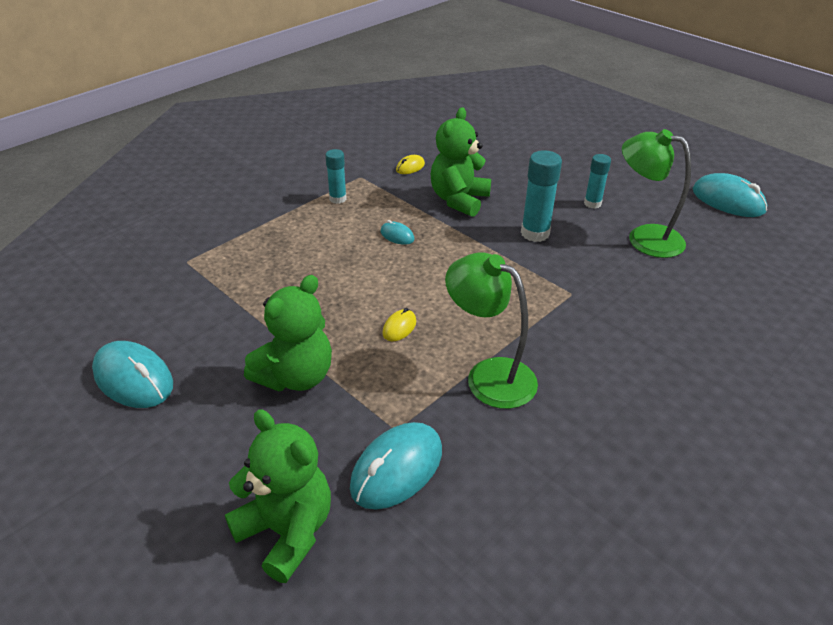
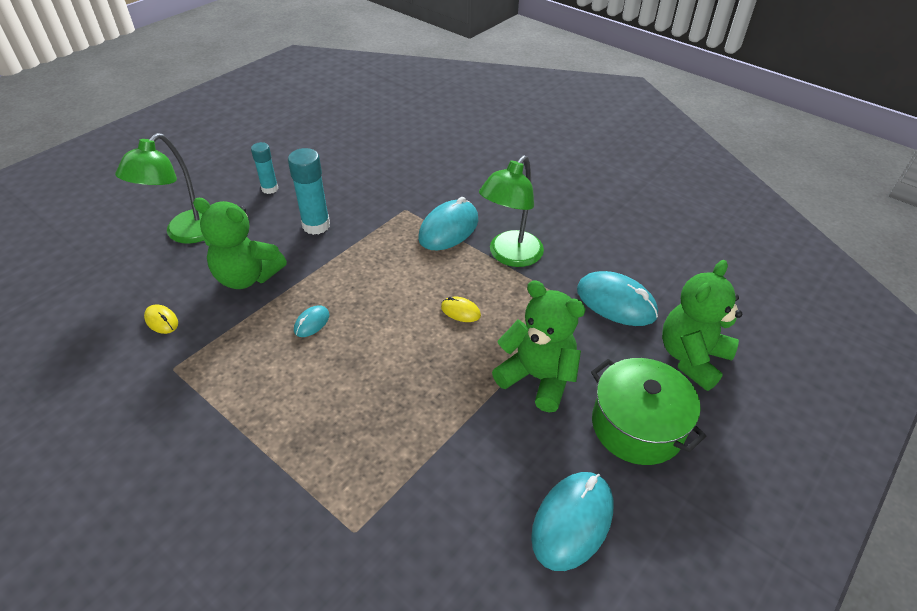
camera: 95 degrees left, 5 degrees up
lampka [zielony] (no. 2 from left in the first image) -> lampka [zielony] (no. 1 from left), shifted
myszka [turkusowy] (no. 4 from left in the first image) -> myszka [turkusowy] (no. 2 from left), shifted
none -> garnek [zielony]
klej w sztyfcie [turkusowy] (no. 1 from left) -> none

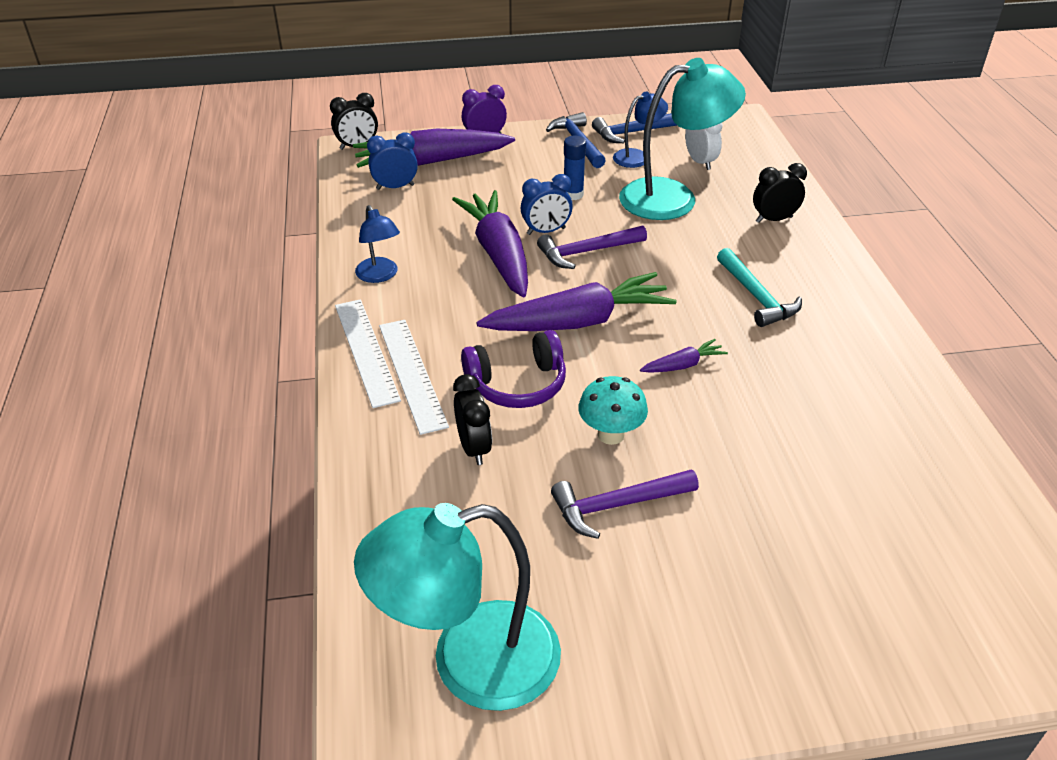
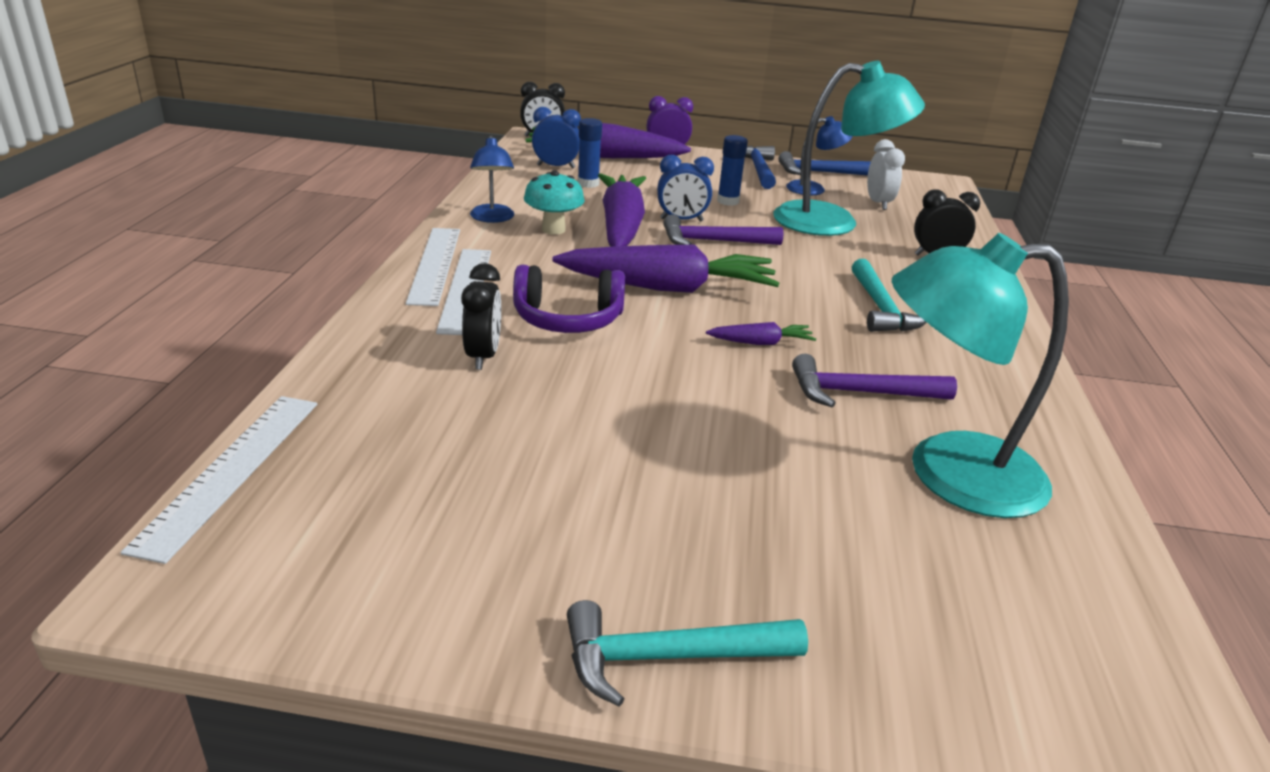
camera: 15 degrees right, 10 degrees down
none -> linijka [biały] (no. 1 from left)
grzyb [turkusowy], shifted
none -> młotek [turkusowy] (no. 1 from left)
none -> klej w sztyfcie [niebieski] (no. 1 from left)
młotek [fioletowy] (no. 2 from left), shifted
lampka [turkusowy] (no. 1 from left in the first image) -> lampka [turkusowy] (no. 2 from left), shifted

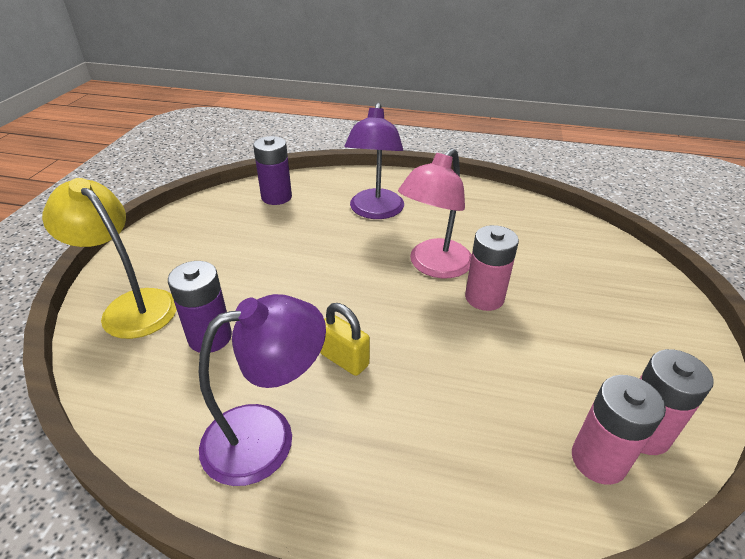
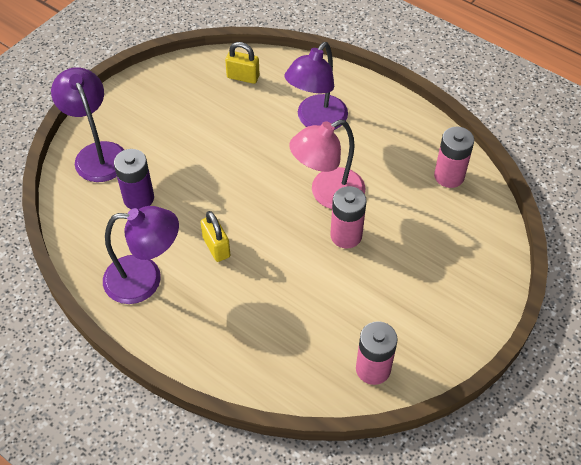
camera: 25 degrees right, 15 degrees up
lampka [żółty] -> lampka [fioletowy] (no. 1 from left)
bateria [fioletowy] (no. 2 from left) -> kłódka [żółty] (no. 2 from left)
bateria [różowy] (no. 2 from left in the first image) -> bateria [różowy] (no. 3 from left), shifted

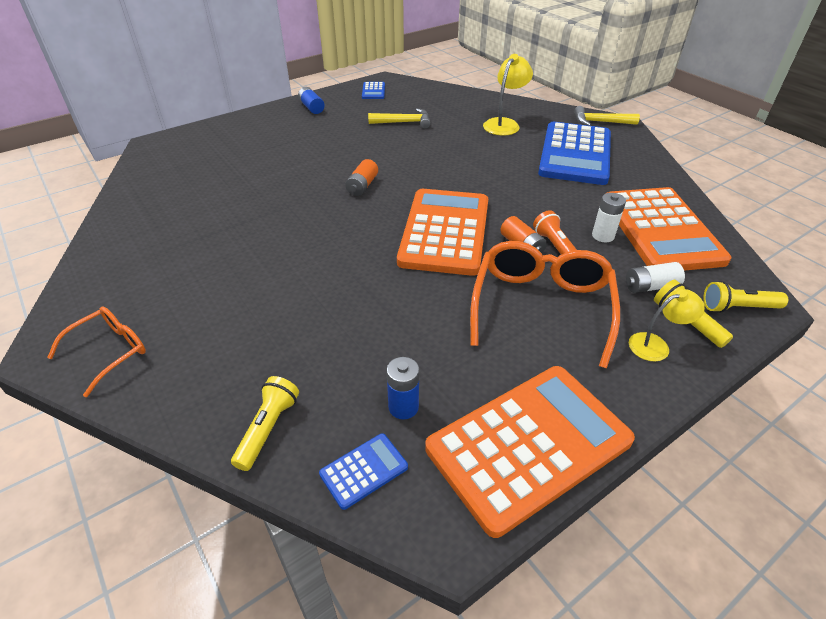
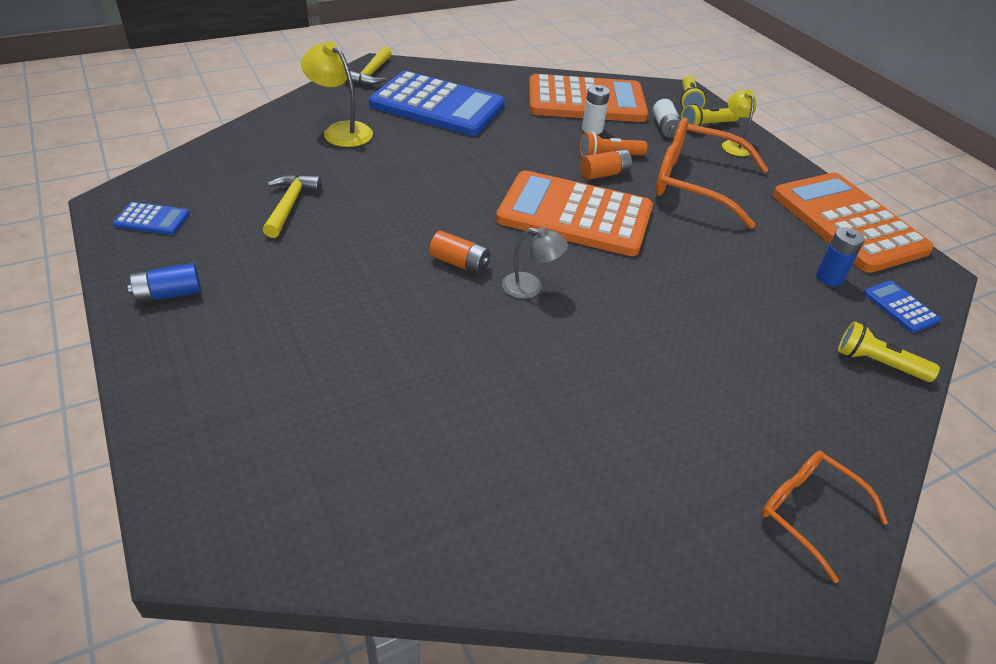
camera: 85 degrees left, 0 degrees up
none -> lampka [szary]

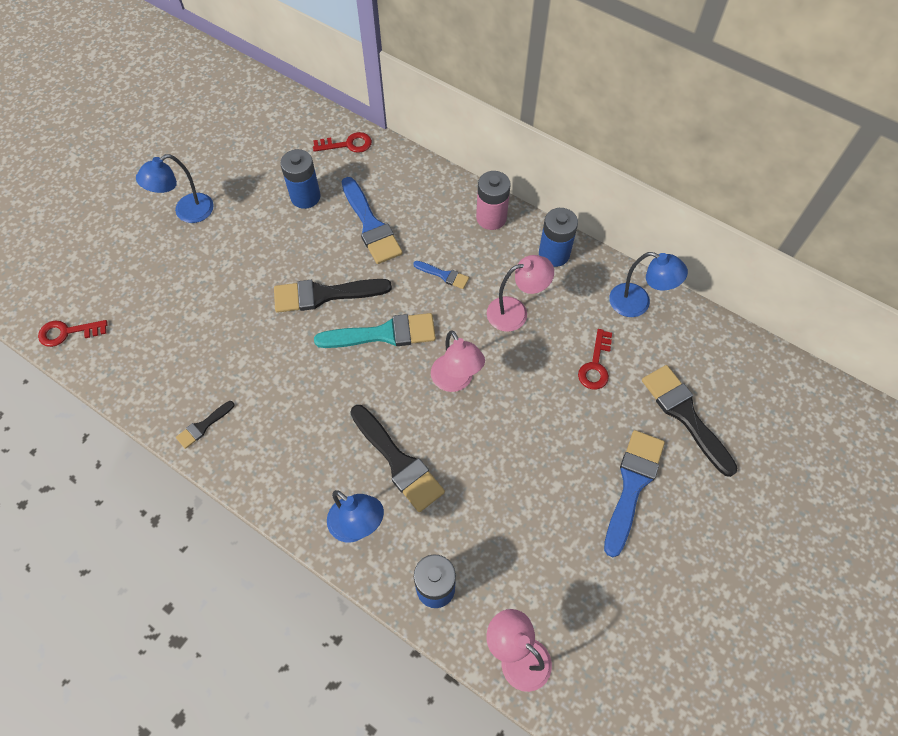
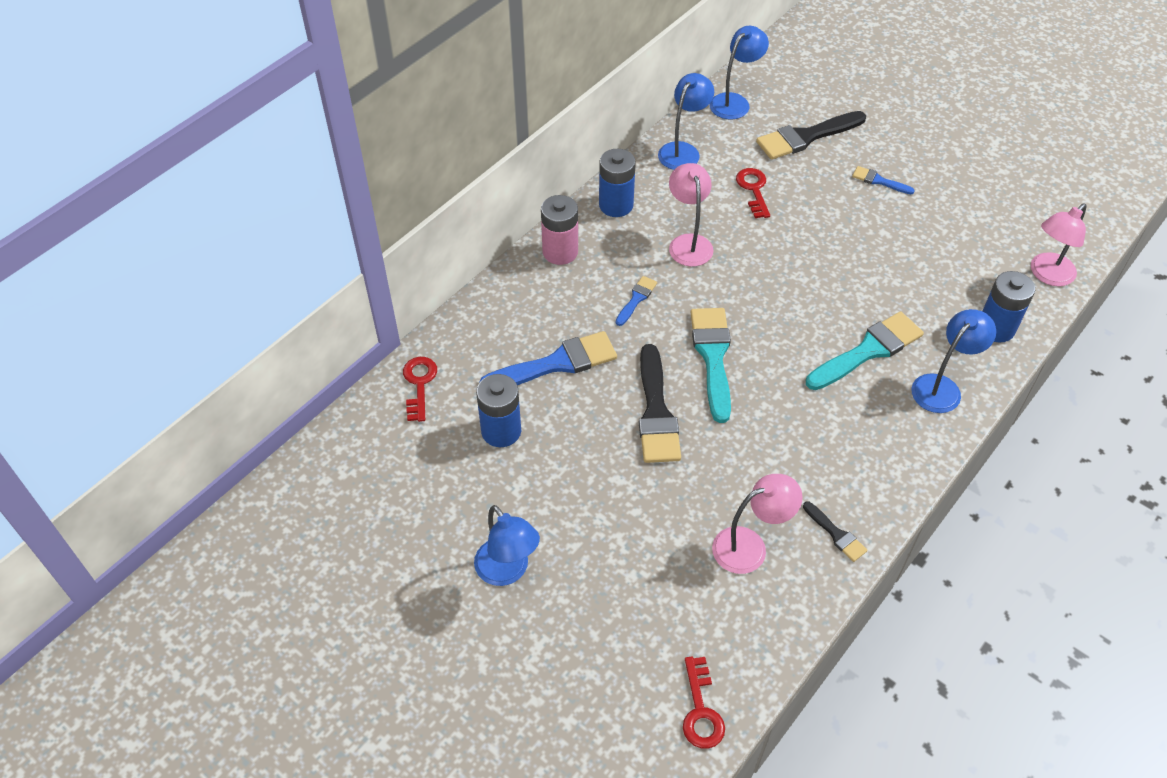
camera: 85 degrees left, 10 degrees down
none -> lampka [niebieski] (no. 3 from left)
lampka [różowy] (no. 1 from left in the first image) -> lampka [różowy] (no. 2 from left), shifted
klucz [czerwony] (no. 3 from left), 120 degrees counterclockwise
pędzel [czarny] (no. 3 from left) -> pędzel [turkusowy] (no. 2 from left)
pędzel [niebieski] (no. 3 from left), x0.51

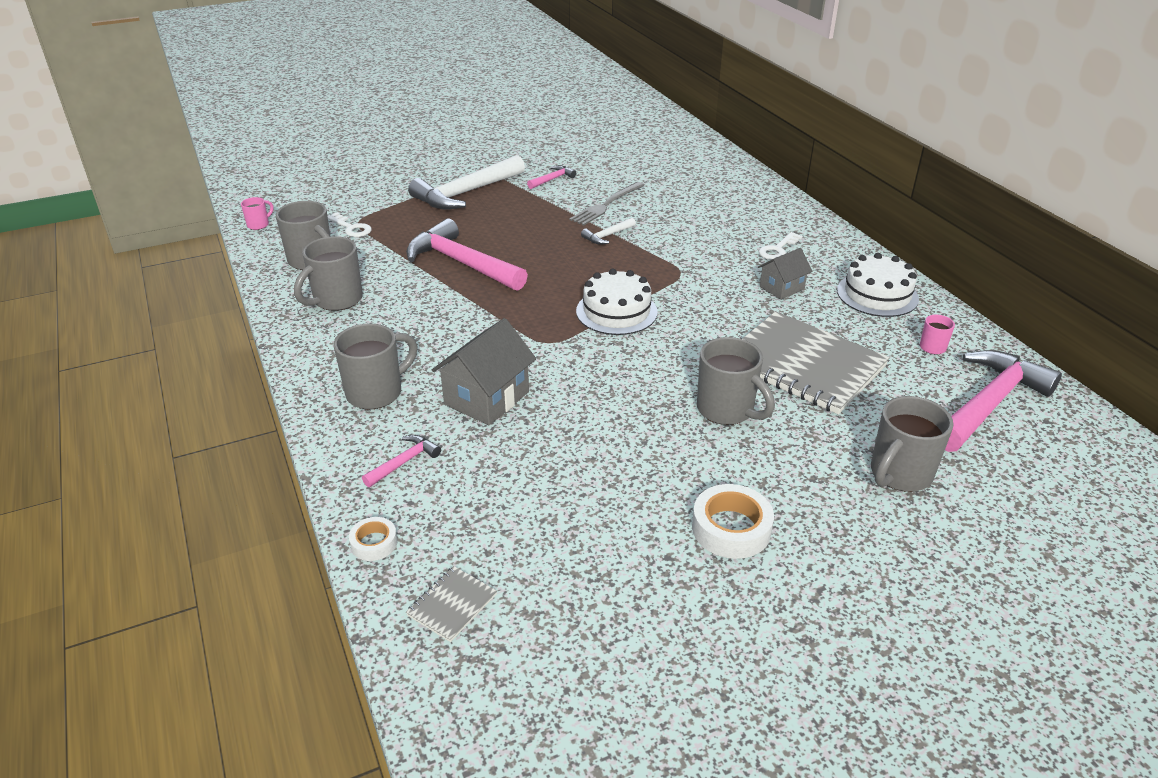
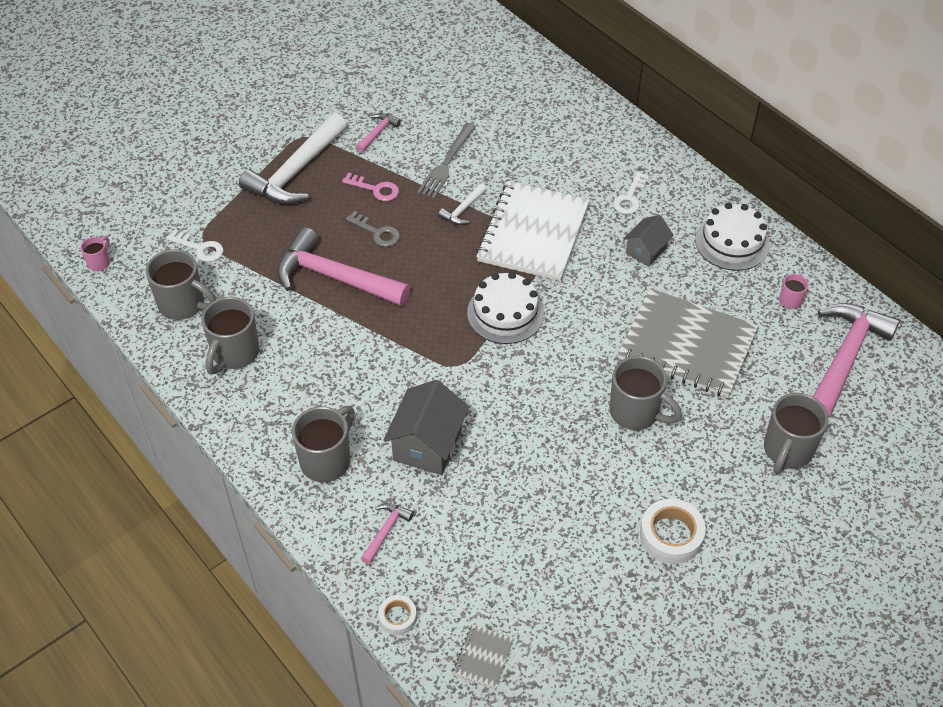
camera: 15 degrees left, 15 degrees up
none -> klucz [różowy]
none -> klucz [szary]
none -> zeszyt [biały]

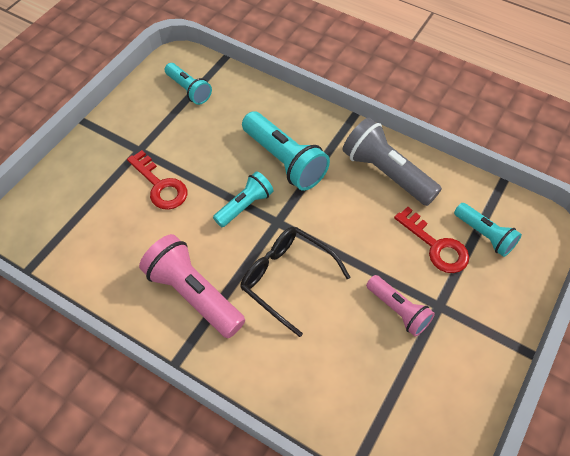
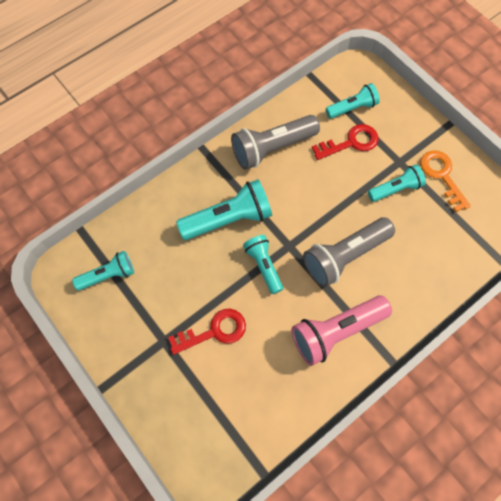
camera: 70 degrees left, 10 degrees up
okulary [czarny] -> latarka [szary] (no. 2 from left)
latarka [różowy] (no. 2 from left) -> latarka [turkusowy] (no. 5 from left)
none -> klucz [pomarańczowy]

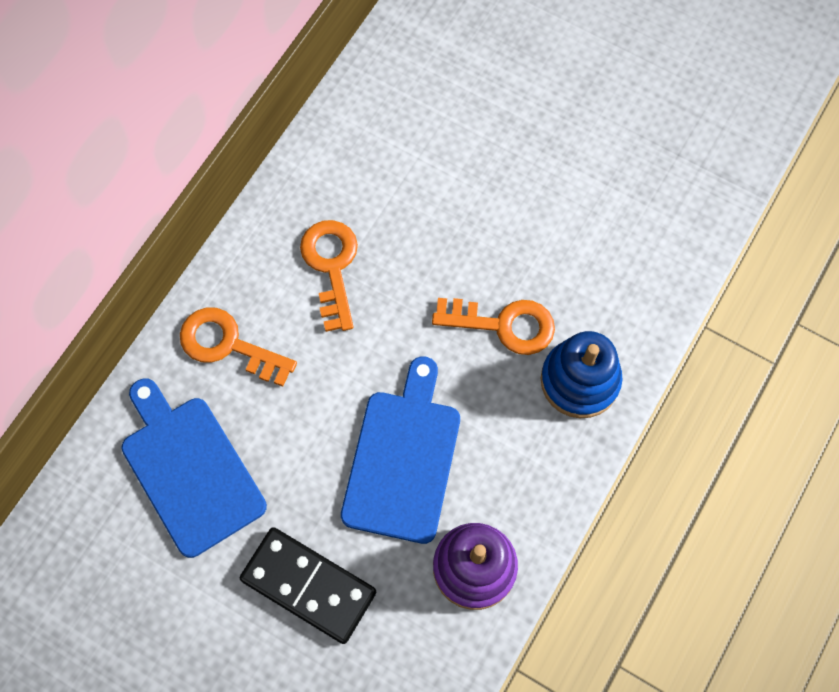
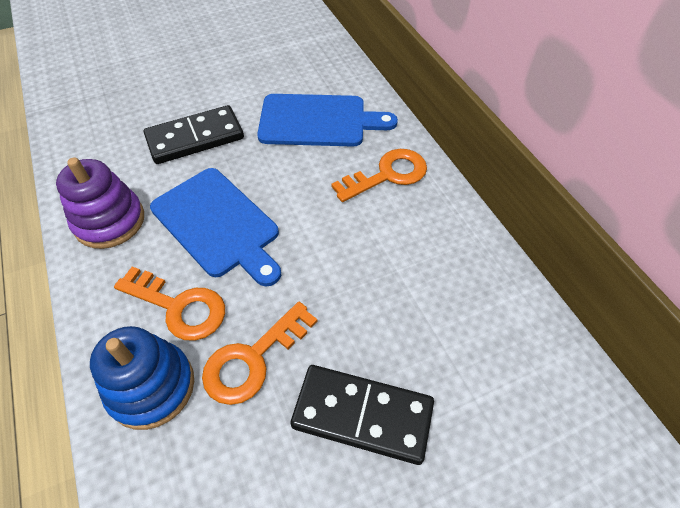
camera: 125 degrees right, 15 degrees down
klucz [pomarańczowy] (no. 2 from left in the first image) -> klucz [pomarańczowy] (no. 1 from left), shifted
none -> kostka domina [czarny] (no. 2 from left)

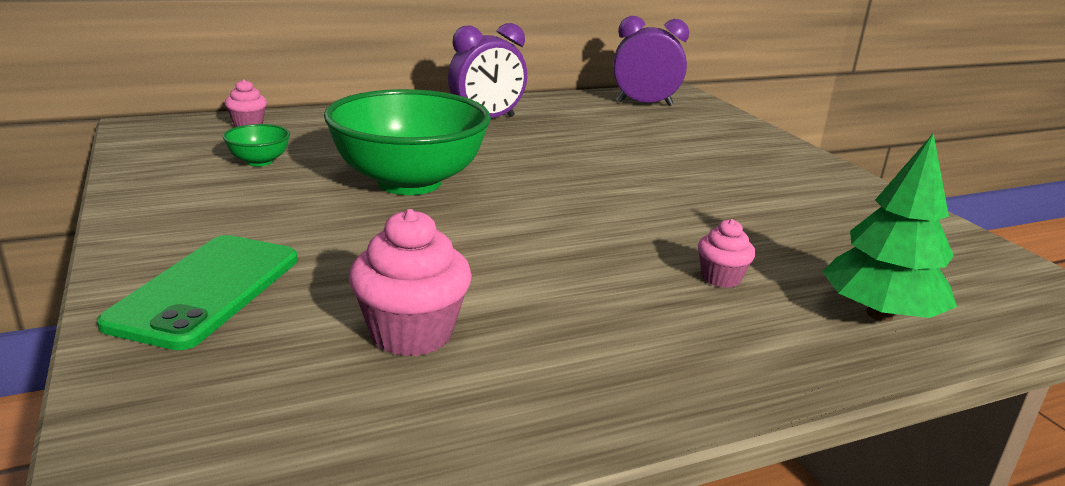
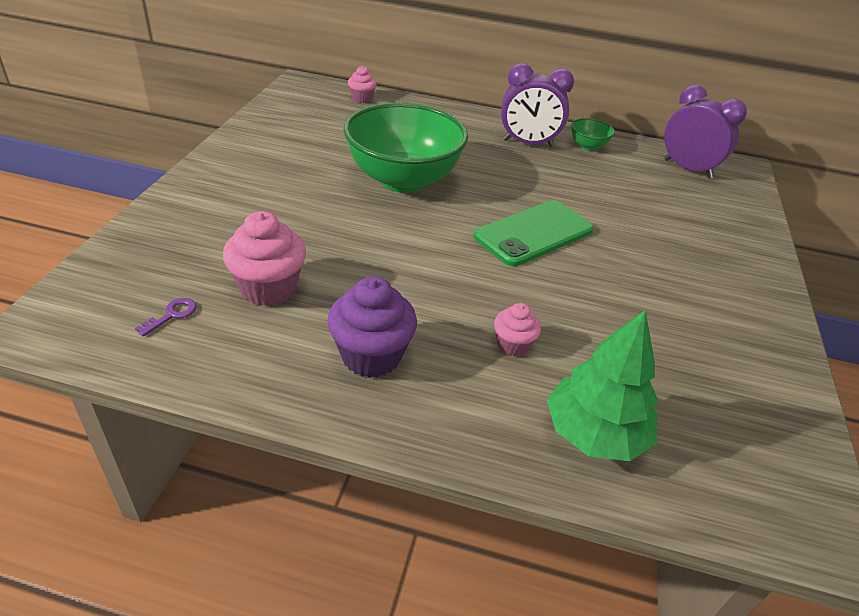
camera: 35 degrees right, 15 degrees up
none -> klucz [fioletowy]
none -> muffinka [fioletowy]
telefon [zielony], shifted
miska [zielony] (no. 1 from left in the first image) -> miska [zielony] (no. 2 from left), shifted

